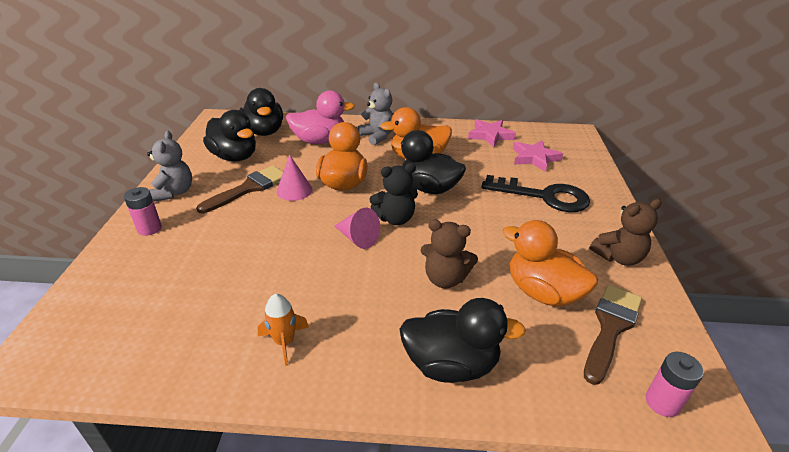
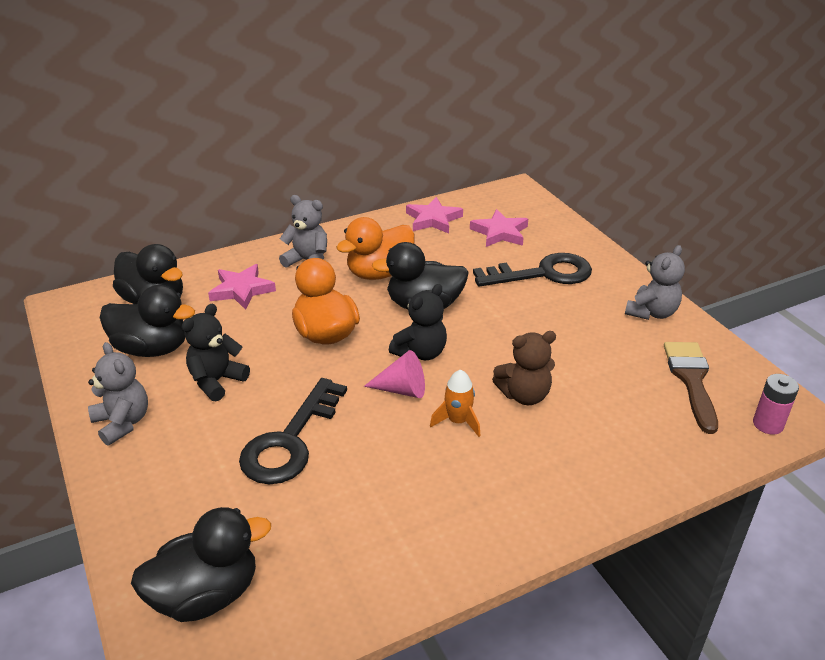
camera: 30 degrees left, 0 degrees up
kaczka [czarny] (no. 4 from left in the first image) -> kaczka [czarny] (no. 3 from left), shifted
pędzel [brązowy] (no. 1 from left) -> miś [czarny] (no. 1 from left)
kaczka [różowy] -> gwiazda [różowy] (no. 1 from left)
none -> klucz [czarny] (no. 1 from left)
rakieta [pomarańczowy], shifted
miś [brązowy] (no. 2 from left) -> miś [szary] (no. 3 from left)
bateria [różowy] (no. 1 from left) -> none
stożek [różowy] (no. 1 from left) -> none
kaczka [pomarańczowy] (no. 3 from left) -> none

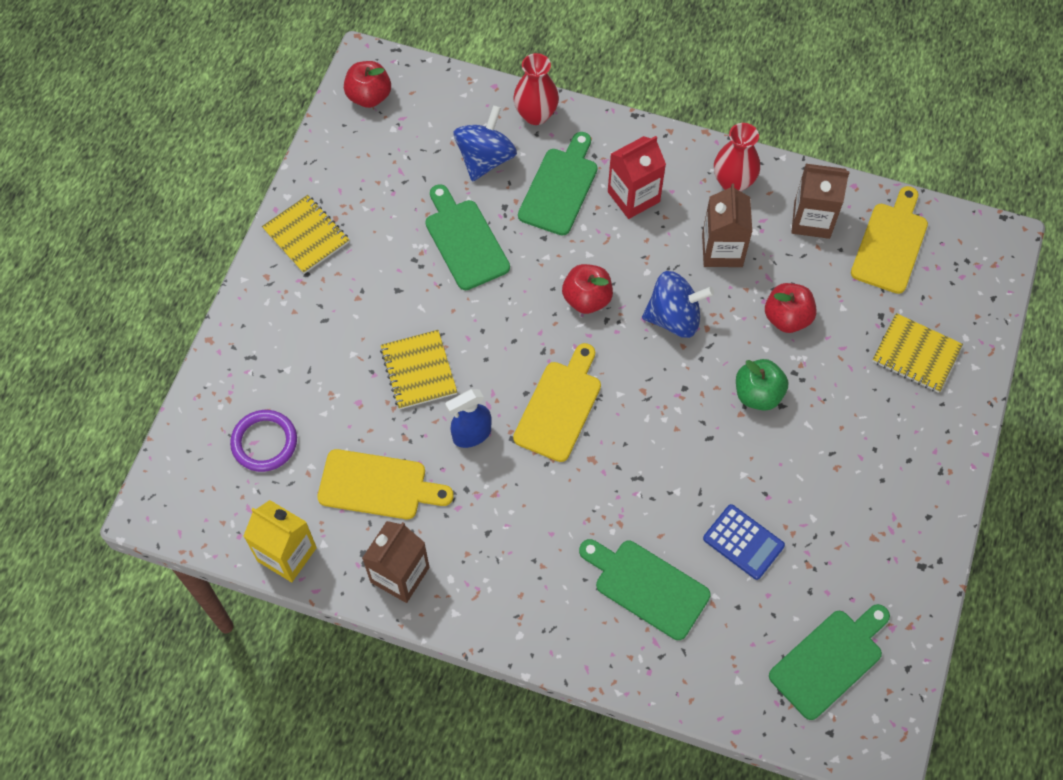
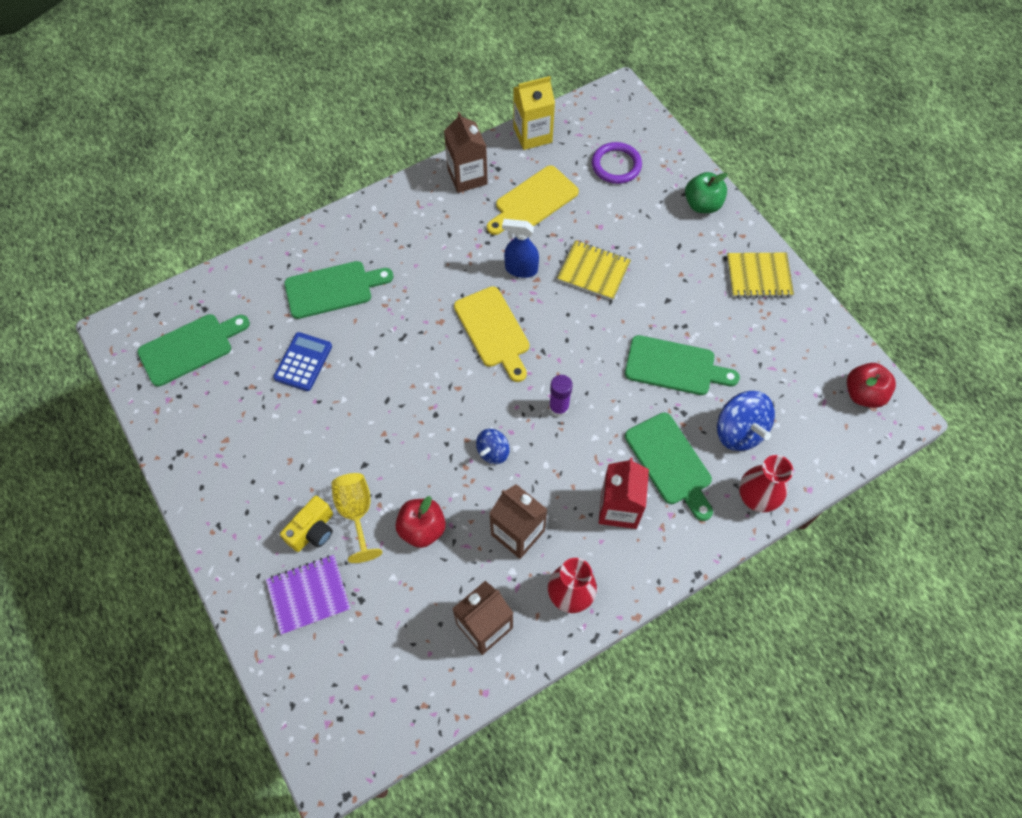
camera: 130 degrees right, 0 degrees up
deska do krojenia [zielony] (no. 4 from left in the first image) -> deska do krojenia [zielony] (no. 1 from left), 120 degrees counterclockwise
zeszyt [żółty] (no. 3 from left) -> zeszyt [fioletowy]
kalkulator [niebieski], 120 degrees clockwise
none -> aparat fotograficzny [żółty]
none -> kielich [żółty]
bączek [niebieski] (no. 2 from left in the first image) -> bączek [niebieski] (no. 1 from left), x0.58
spryskiwacz [niebieski], 90 degrees counterclockwise
jabłko [czerwony] (no. 2 from left) -> klej w sztyfcie [fioletowy]
jabłko [zielony], shifted
deska do krojenia [żółty] (no. 3 from left) -> none

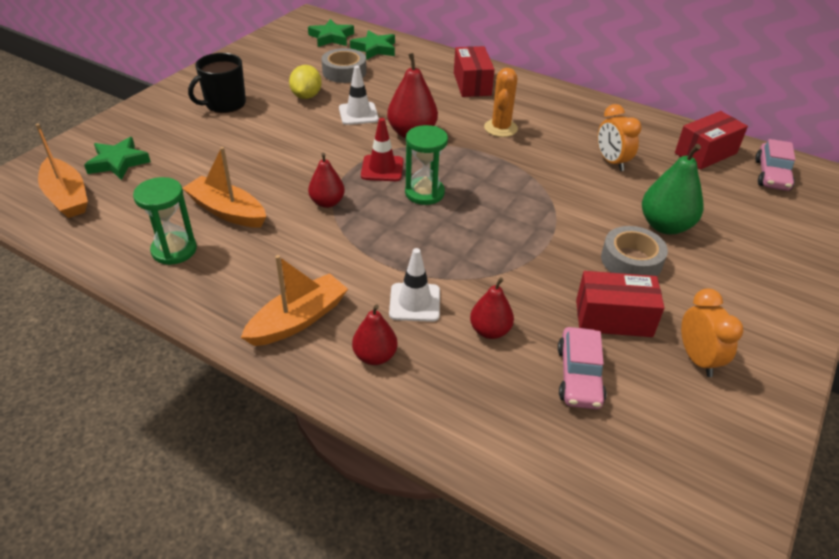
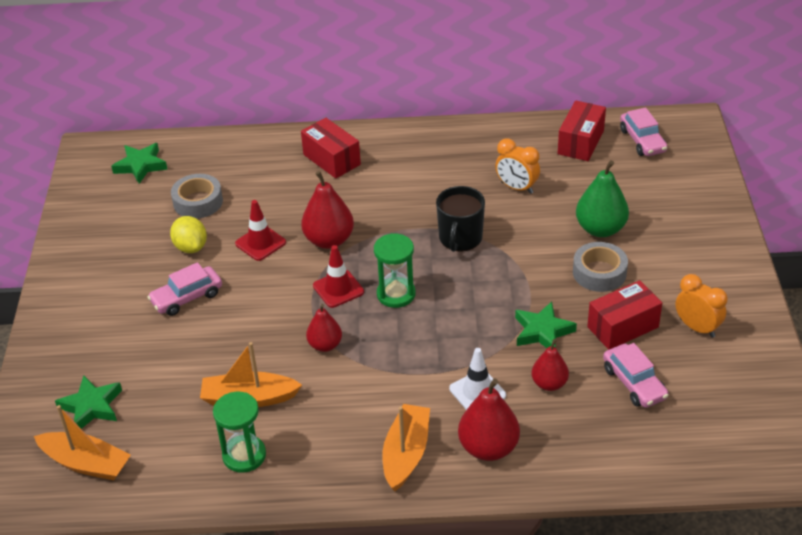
camera: 30 degrees left, 0 degrees up
none -> samochód [różowy] (no. 1 from left)
pachołek [biały] (no. 1 from left) -> pachołek [czerwony] (no. 1 from left)
kubek [czarny], shifted
gruszka [czerwony] (no. 2 from left in the first image) -> gruszka [czerwony] (no. 3 from left), x1.58
gwiazda [zielony] (no. 3 from left), shifted
kaktus [pomarańczowy] -> none

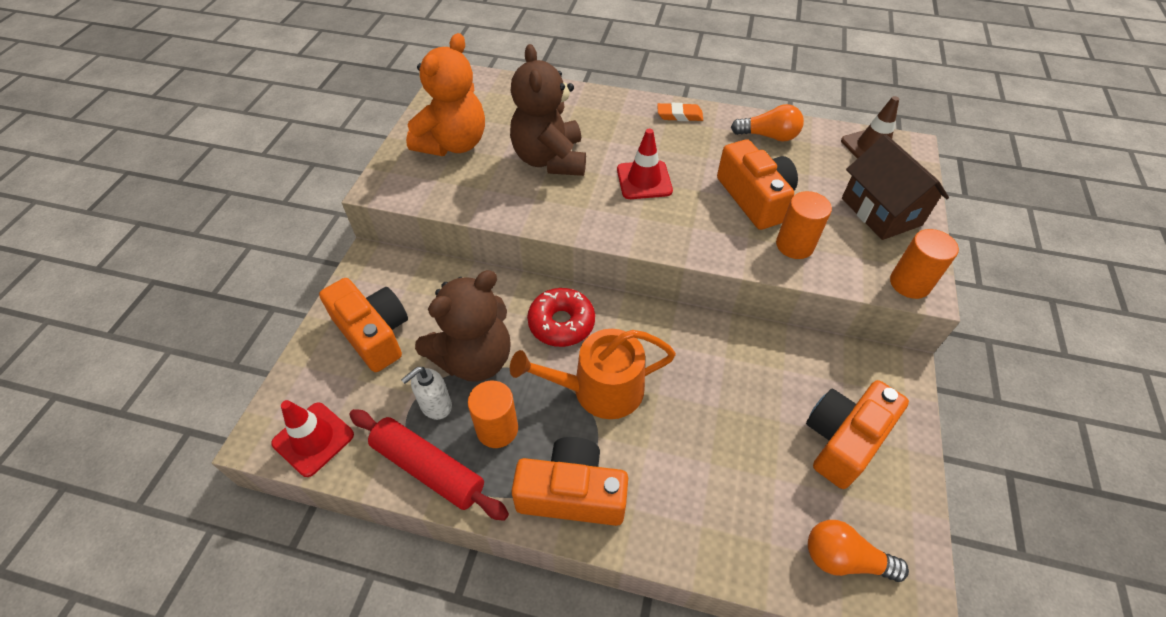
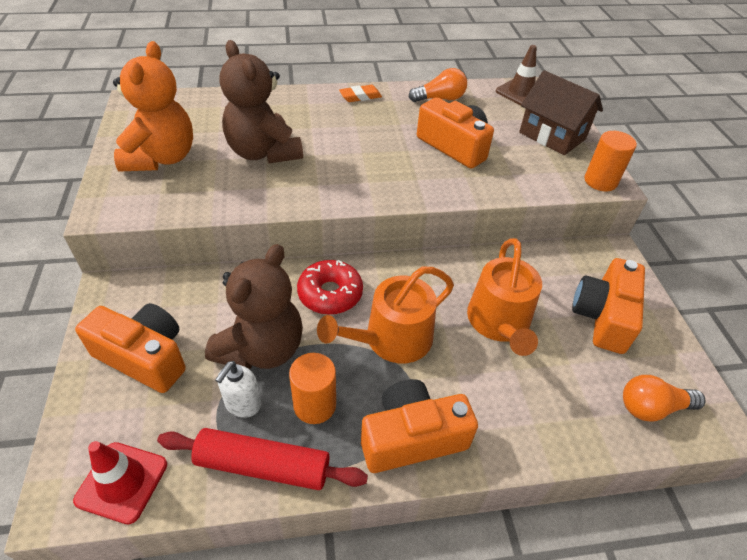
camera: 25 degrees left, 5 degrees down
none -> konewka [pomarańczowy] (no. 2 from left)
pachołek [czerwony] (no. 2 from left) -> none
walec [pomarańczowy] (no. 2 from left) -> none

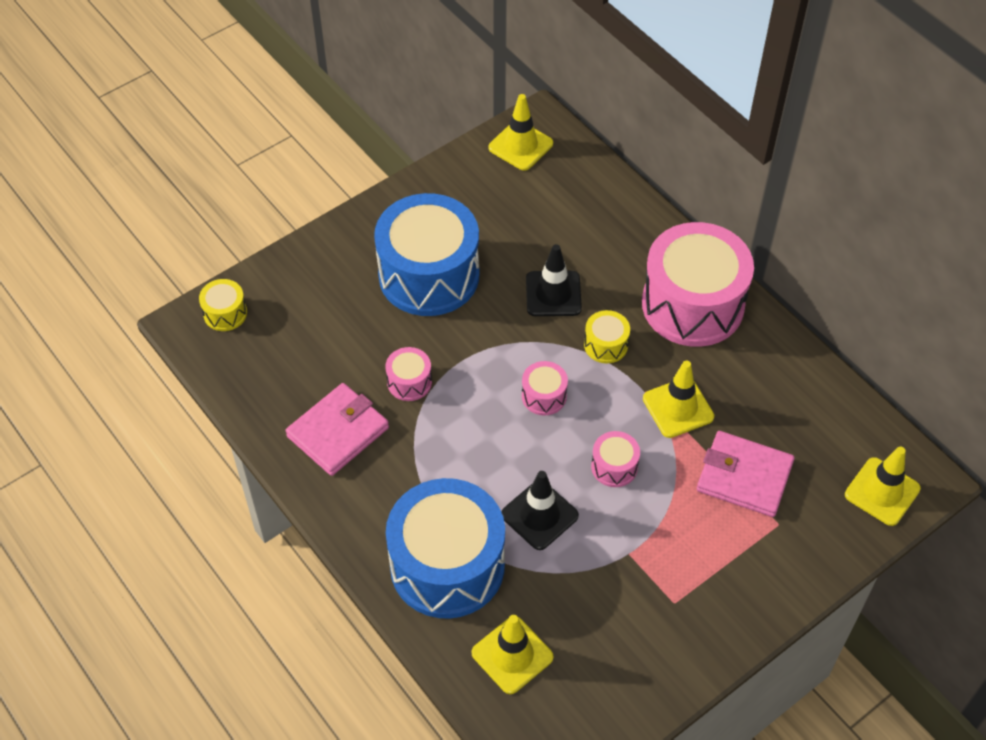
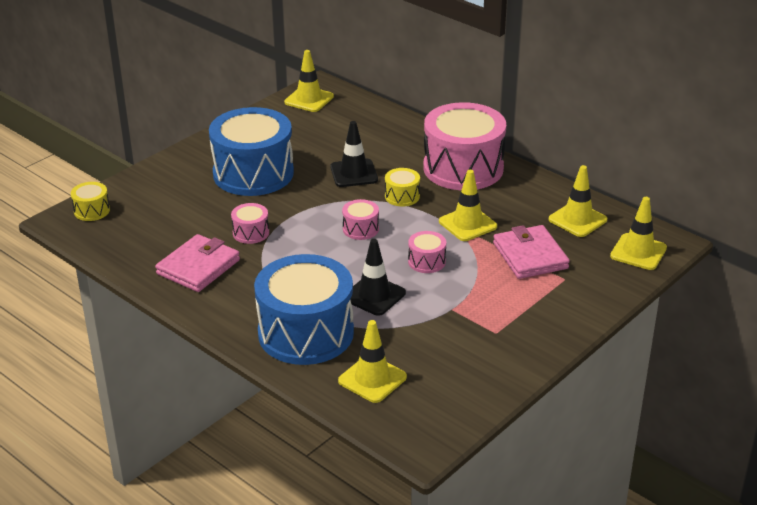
camera: 10 degrees left, 20 degrees down
portfel [różowy] (no. 2 from left), 60 degrees clockwise
none -> pachołek [żółty] (no. 4 from left)

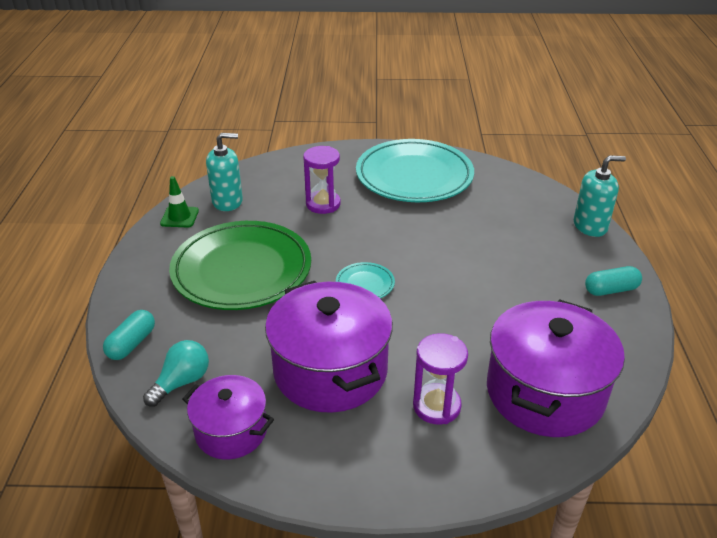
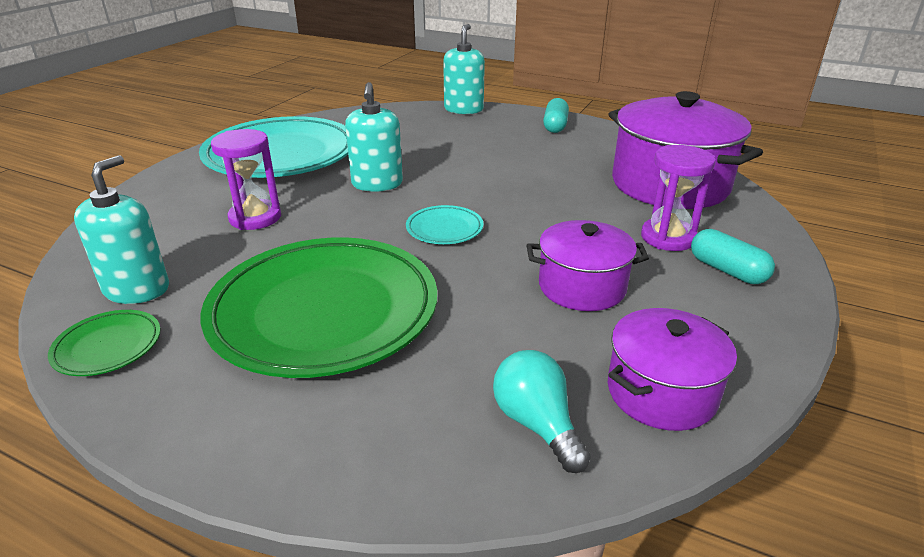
camera: 65 degrees left, 5 degrees down
pachołek [zielony] -> talerz [zielony] (no. 1 from left)
none -> dozownik mydła [turkusowy] (no. 2 from left)
garnek [fioletowy] (no. 2 from left in the first image) -> garnek [fioletowy] (no. 1 from left), x0.58
kapsułka [turkusowy] (no. 1 from left in the first image) -> kapsułka [turkusowy] (no. 2 from left), shifted

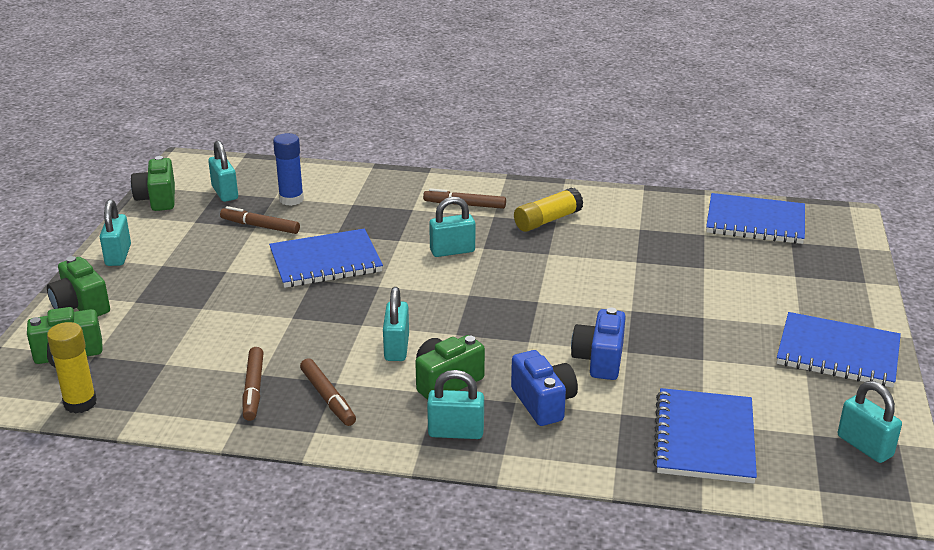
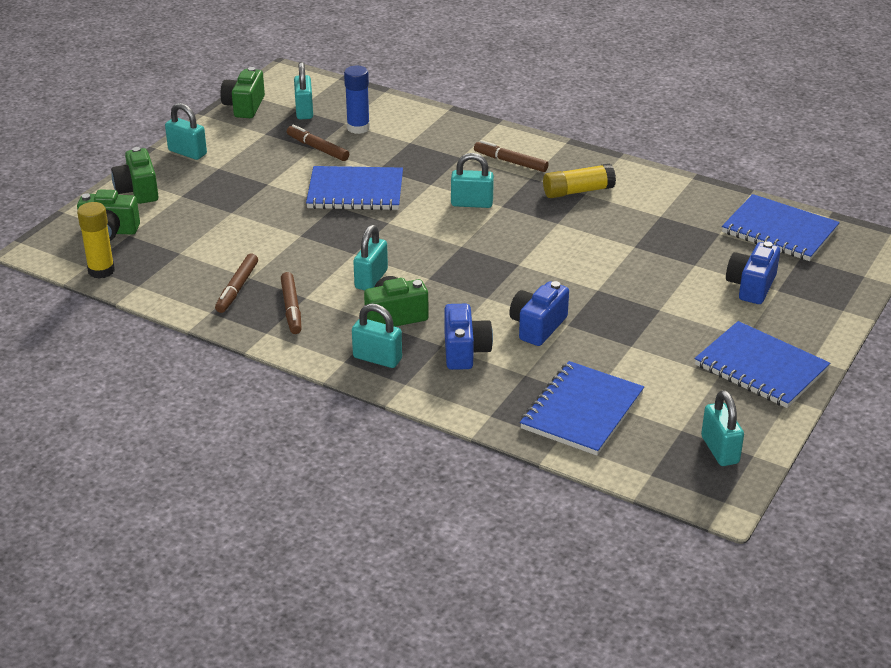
camera: 20 degrees right, 5 degrees up
kłódka [turkusowy] (no. 1 from left), 75 degrees counterclockwise
none -> aparat fotograficzny [niebieski] (no. 3 from left)

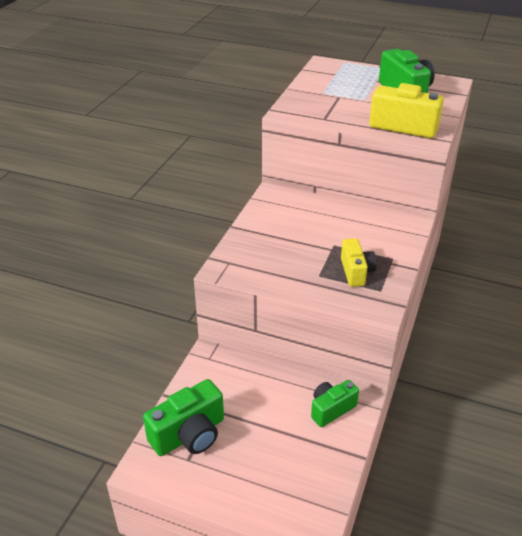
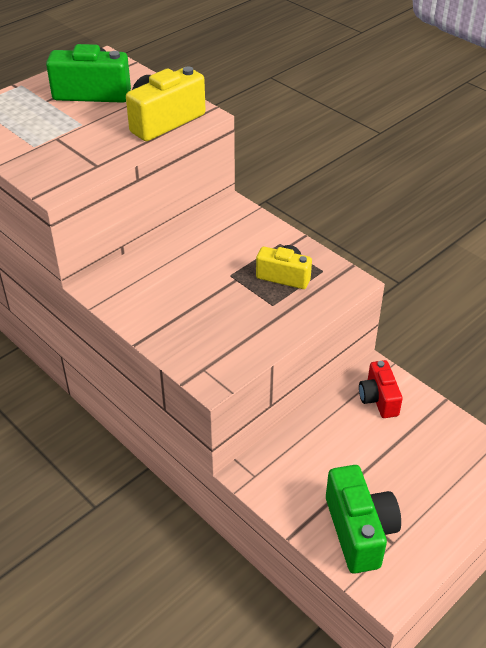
camera: 65 degrees left, 5 degrees up
aparat fotograficzny [zielony] (no. 2 from left) -> aparat fotograficzny [czerwony]

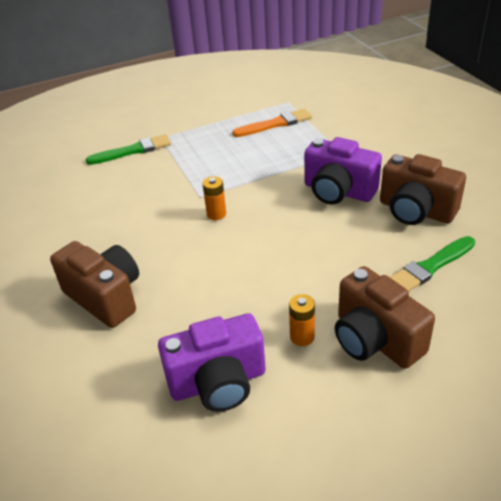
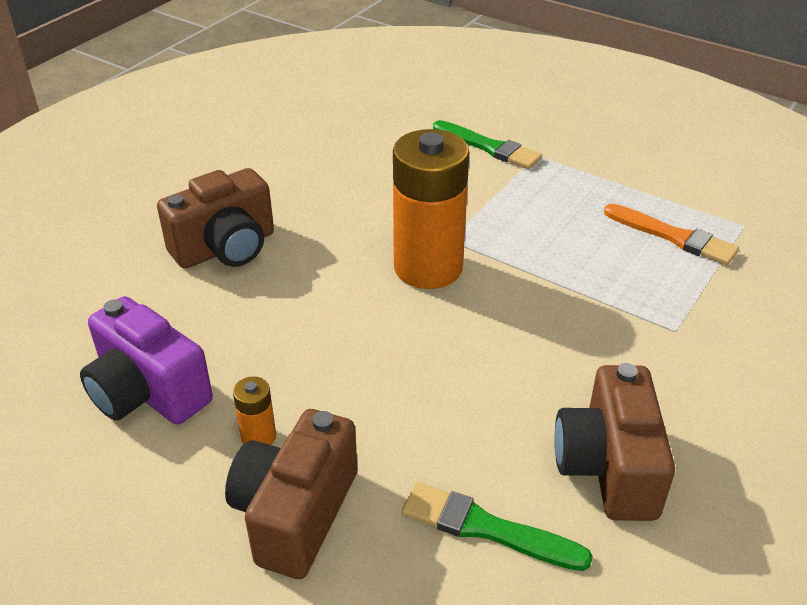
camera: 55 degrees right, 0 degrees up
aparat fotograficzny [brązowy] (no. 1 from left), 45 degrees clockwise
bateria [pomarańczowy] (no. 1 from left in the first image) -> bateria [pomarańczowy] (no. 2 from left), x2.41
aparat fotograficzny [fioletowy] (no. 2 from left) -> none

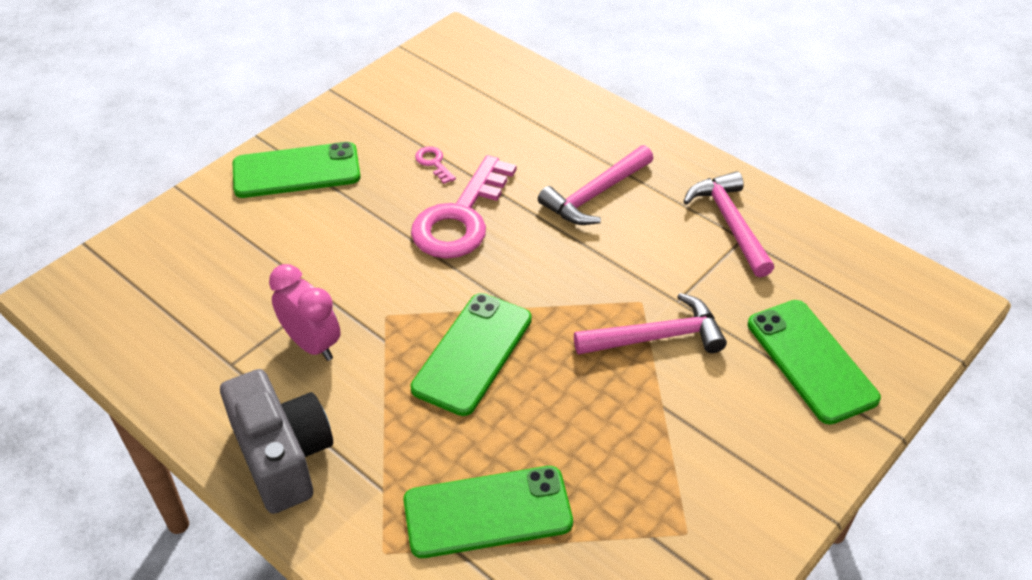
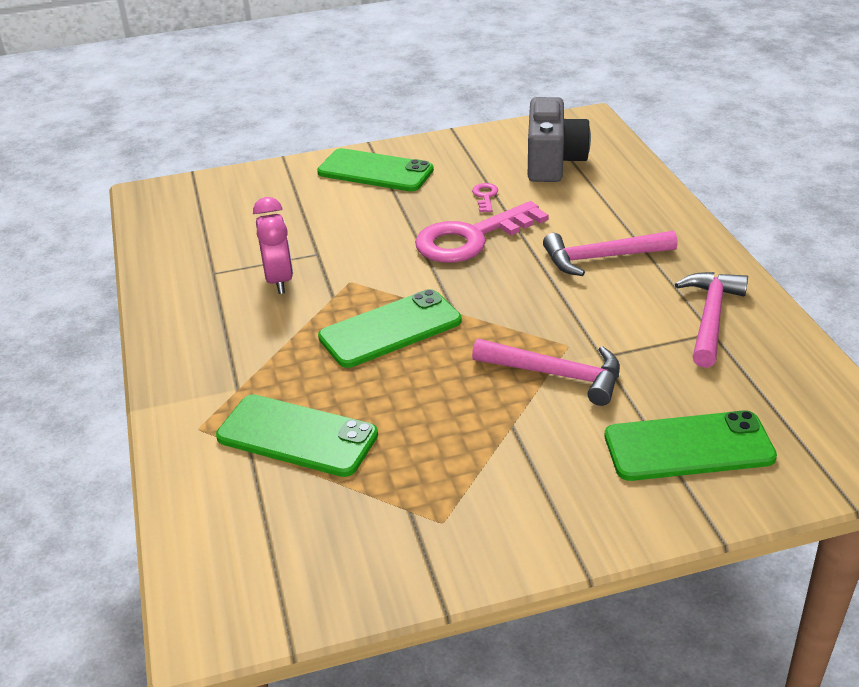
camera: 35 degrees right, 10 degrees down
aparat fotograficzny [szary], shifted
telefon [zielony] (no. 4 from left), 75 degrees clockwise

